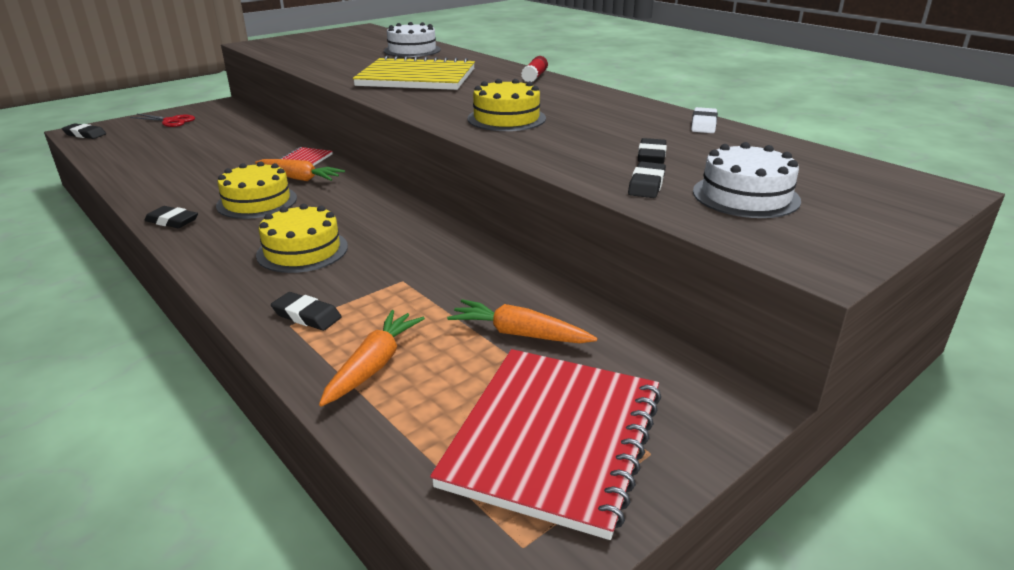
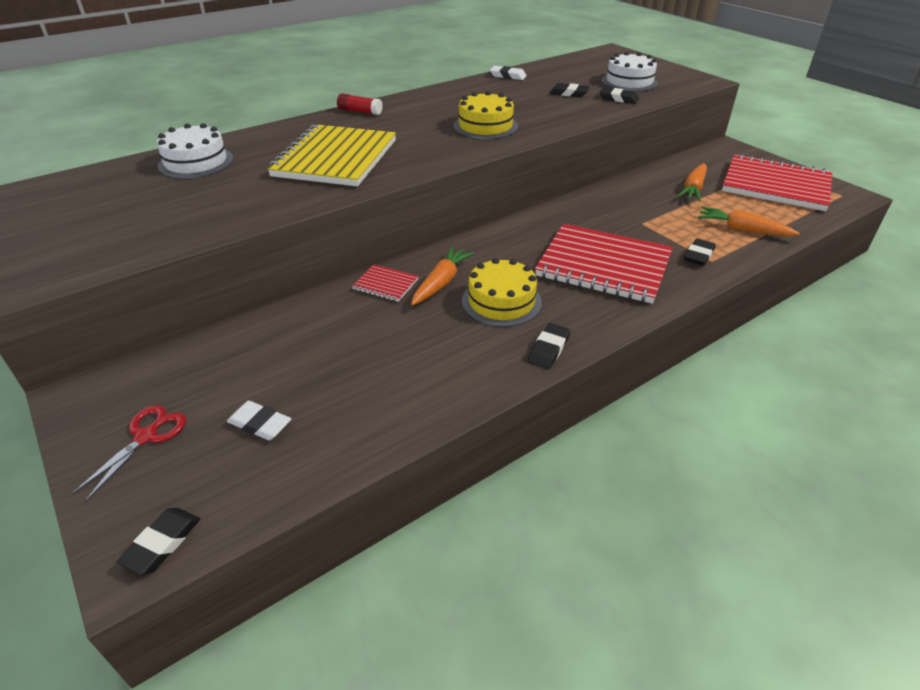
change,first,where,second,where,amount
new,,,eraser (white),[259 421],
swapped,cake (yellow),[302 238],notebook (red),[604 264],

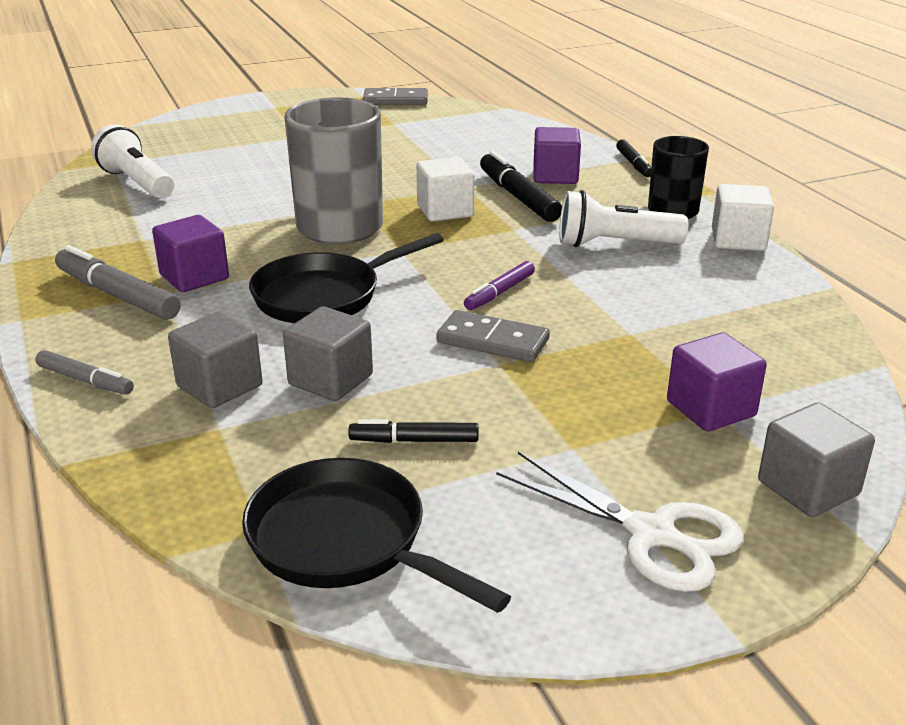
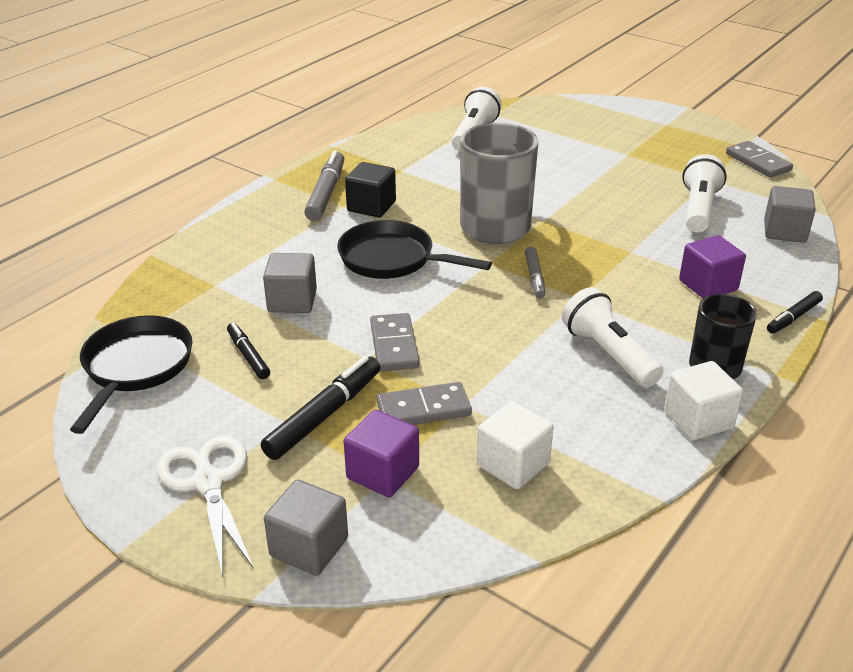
change,first,where,second,where,amount
gone,marker (purple),[499 285],,,
new,,,domino (grey),[424 403],
new,,,flashlight (white),[704 193],
shifted,marker (grey),[84 372],,[535 272],
shifted,cube (grey),[215 359],,[790 214],
shifted,cube (white),[445 189],,[515 445],
shifted,marker (black),[521 186],,[320 408],
repainted,cube (purple),[190 253],cube (black),[370 190],
rotated,scissors (white),[619 522],,[205 506],150 degrees clockwise

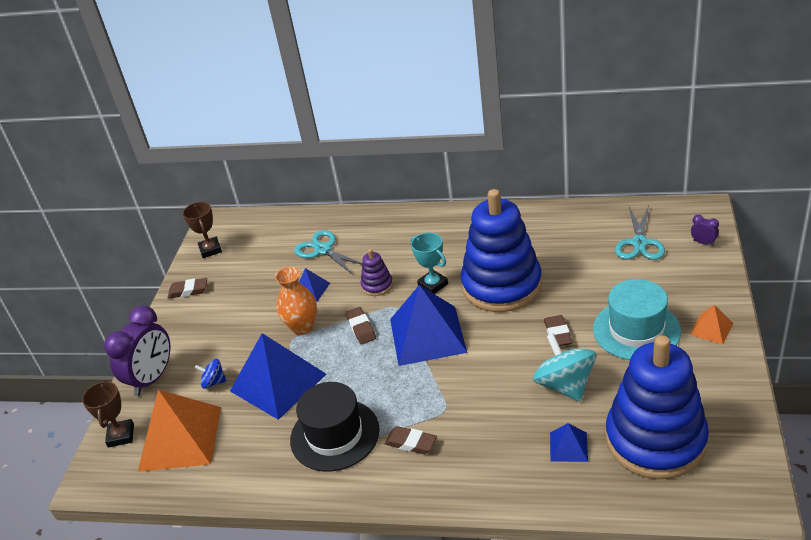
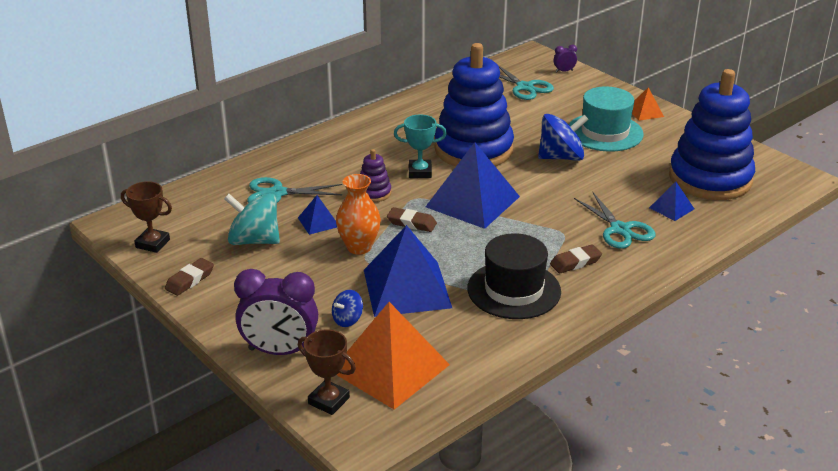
change,first,where,second,where,amount
new,,,scissors (turquoise),[615 220],
shifted,spinning top (turquoise),[564 367],,[252 219],
swapped,eraser (brown),[558 330],spinning top (blue),[563 137],
rotated,clock (purple),[137 351],,[276 312],120 degrees clockwise

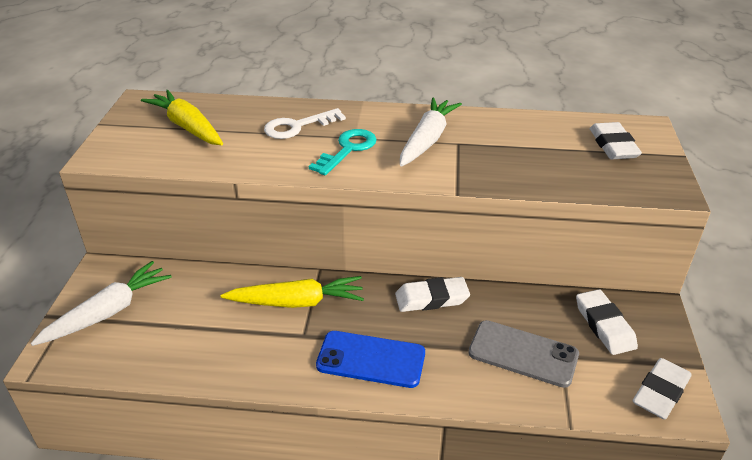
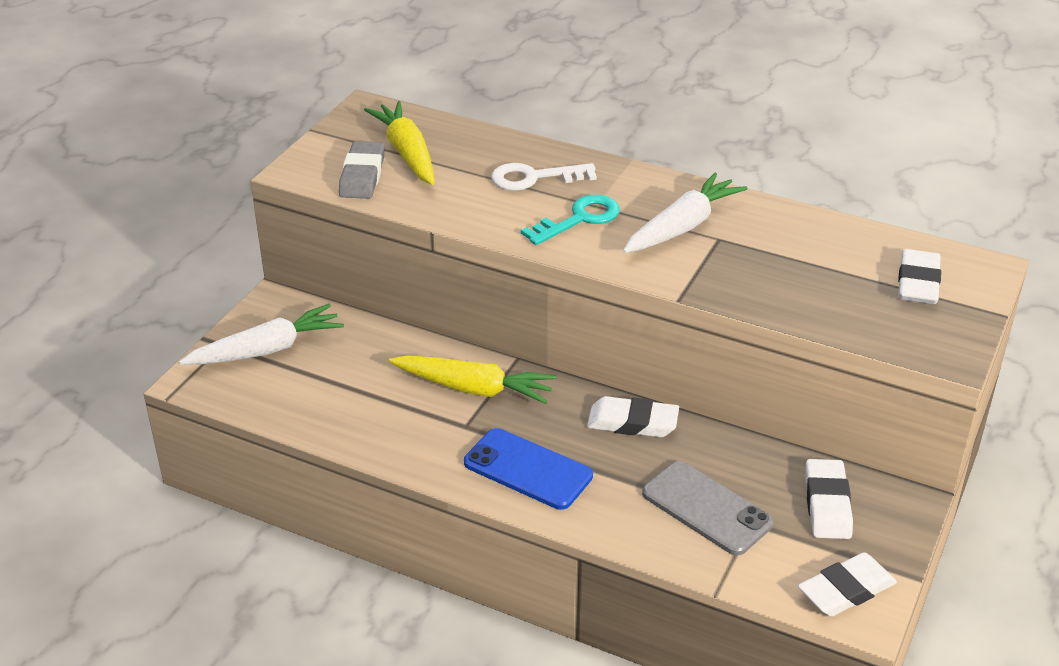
change,first,where,second,where,amount
new,,,eraser (grey),[362 170],

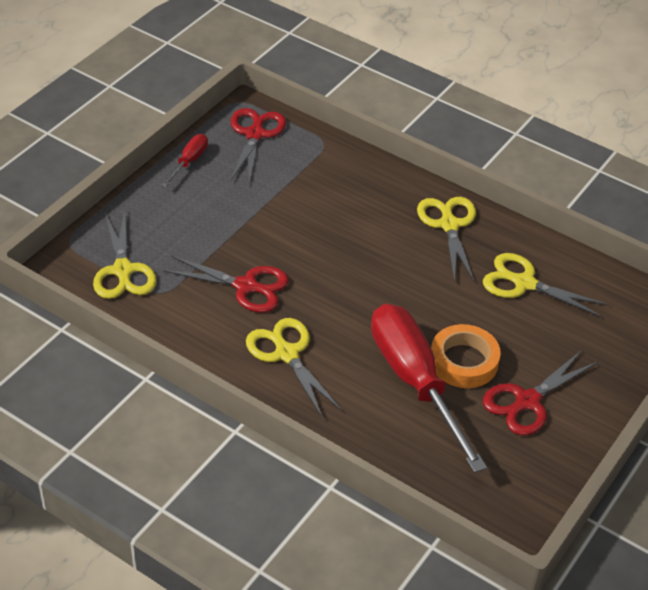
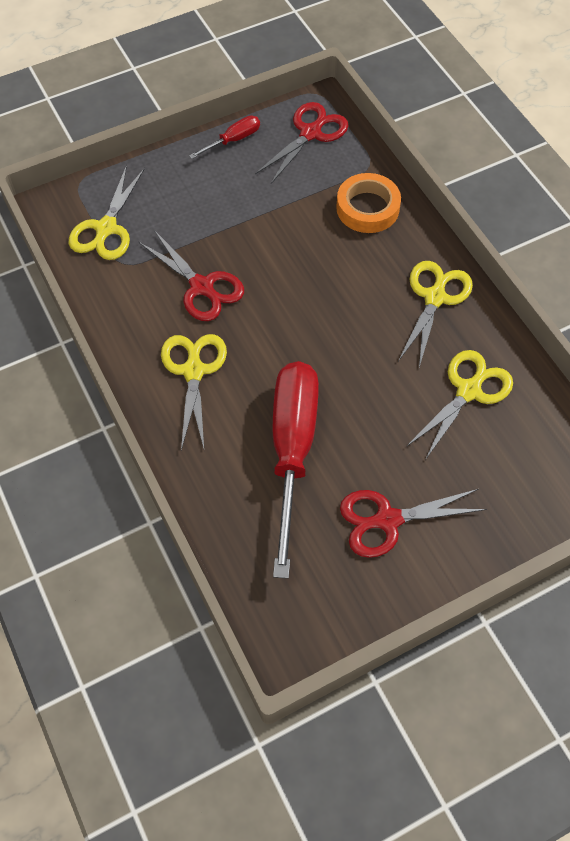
change,first,where,second,where,amount
shifted,tape (orange),[466 356],,[368 203],
rotated,scissors (yellow),[546 285],,[459 405],75 degrees clockwise

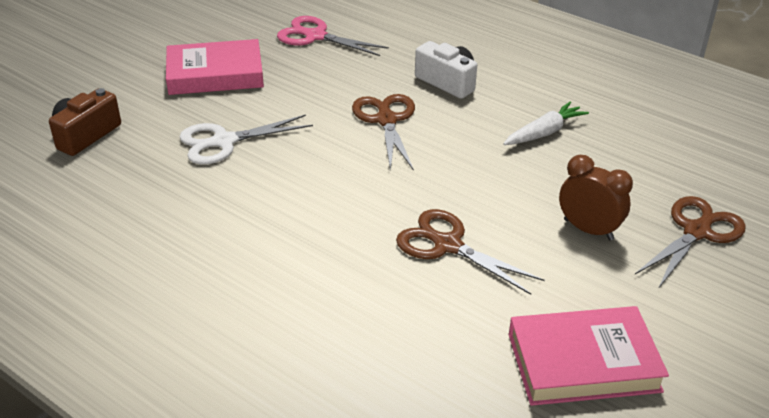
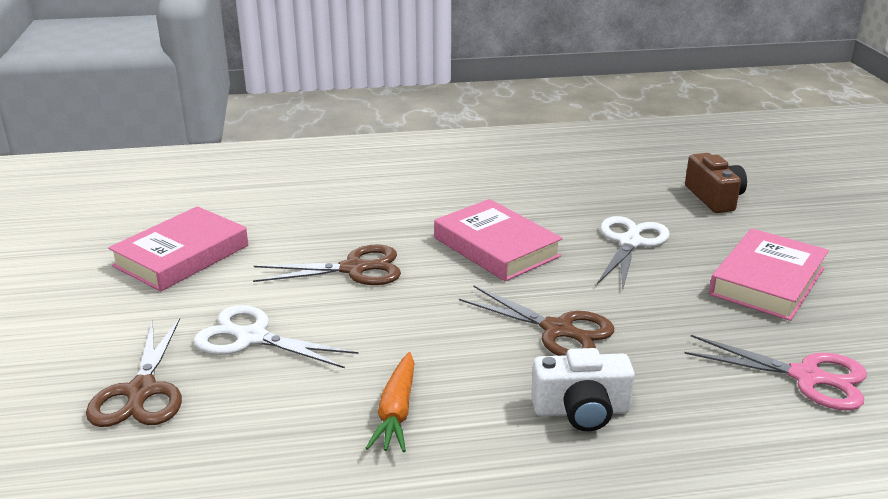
change,first,where,second,where,amount
new,,,book (pink),[498 240],
swapped,clock (brown),[596 197],scissors (white),[275 336],
repainted,carrot (white),[546 123],carrot (orange),[390 402],
rotated,scissors (pink),[333 36],,[775 372],45 degrees clockwise

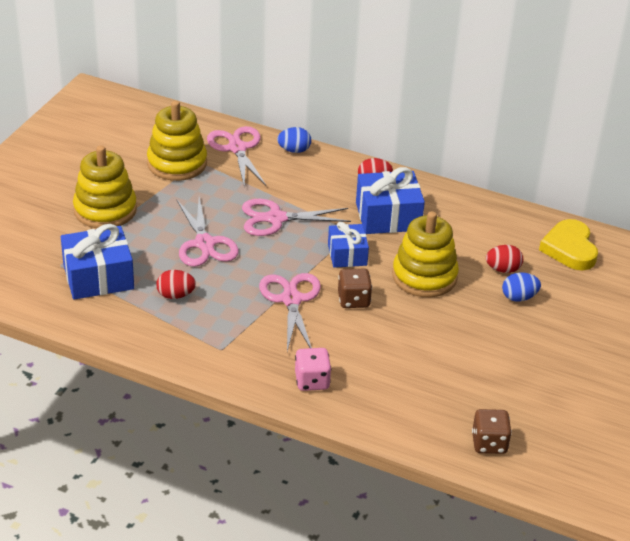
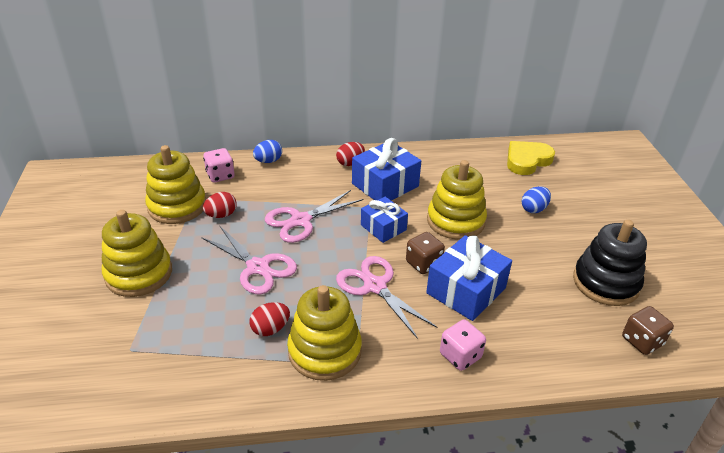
change,first,where,second,where,amount
new,,,stacking toy (yellow),[324 333],
new,,,stacking toy (black),[610 263],
shifted,gift (blue),[97 262],,[469 278],
shifted,egg (red),[504 259],,[219 205],
swapped,scissors (pink),[237 157],dice (pink),[219 165],
rotated,heart (yellow),[568 244],,[531 158],90 degrees clockwise

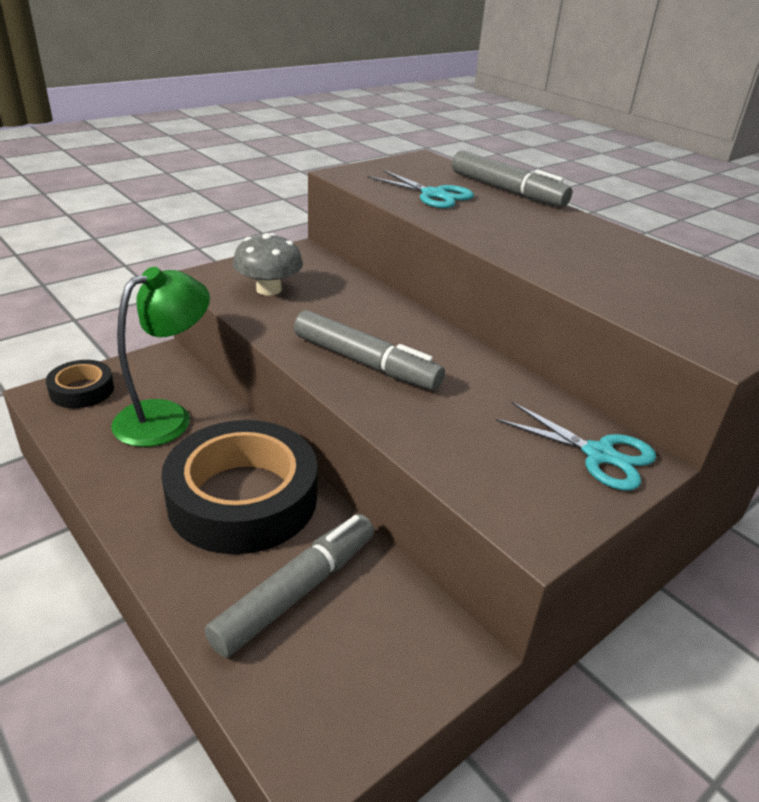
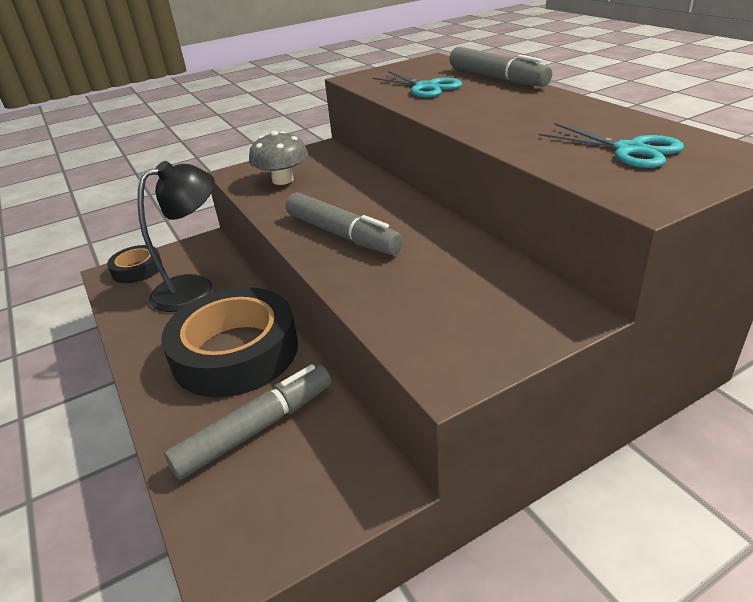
change,first,where,second,where,amount
shifted,scissors (turquoise),[576 446],,[611 145],
repainted,lamp (green),[160 357],lamp (black),[176 236],

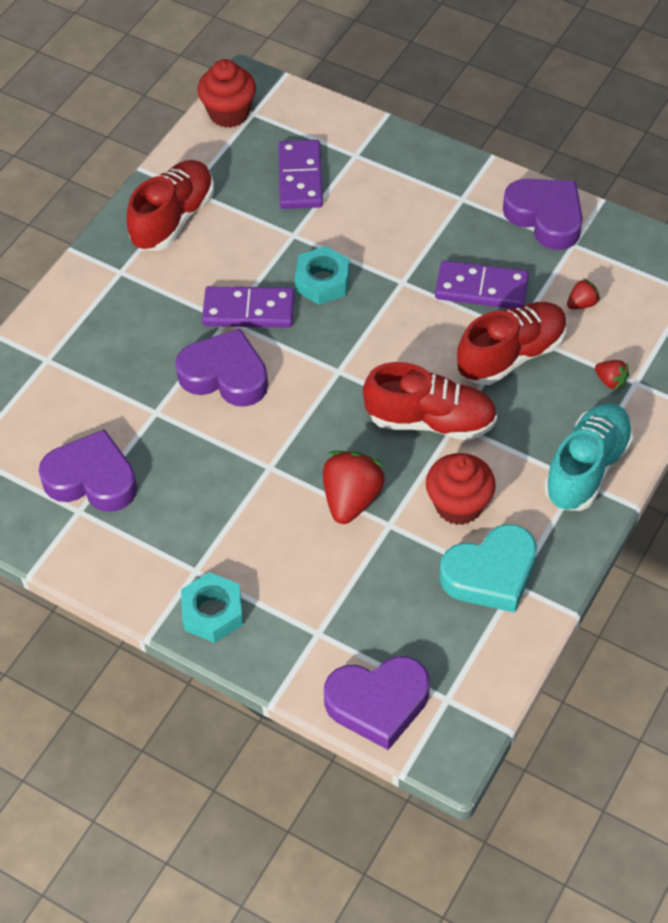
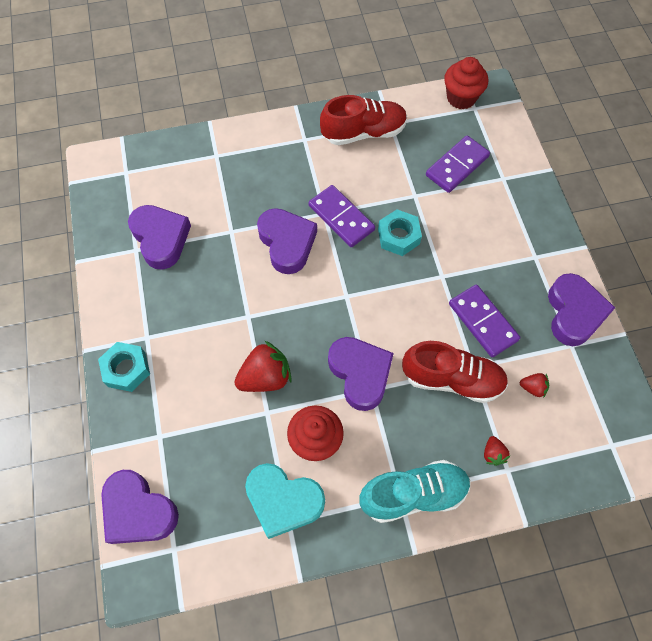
change,first,where,second,where,amount
swapped,shoe (red),[430 401],heart (purple),[361 374],

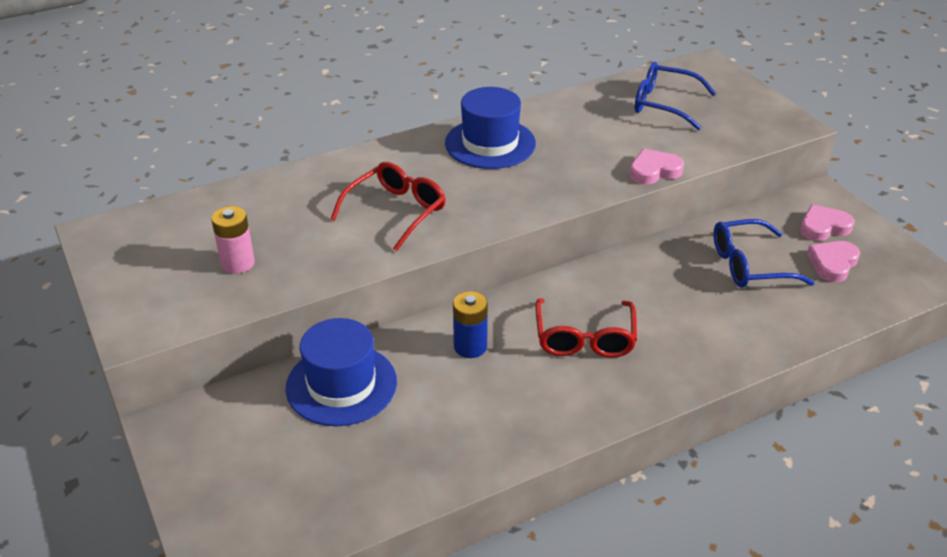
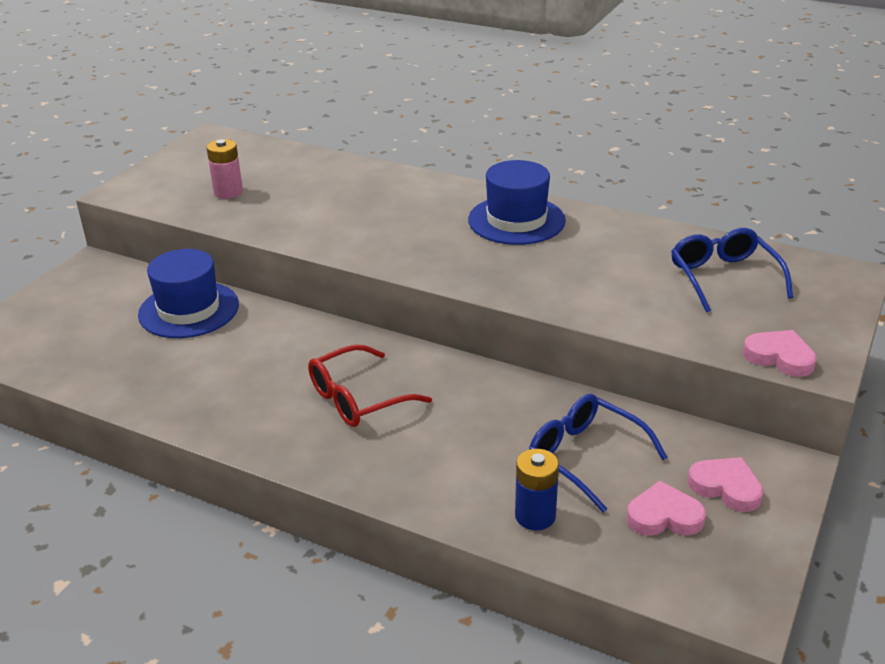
change,first,where,second,where,amount
gone,glasses (red),[388 206],,,
shifted,battery (blue),[470 324],,[537 489],
shifted,heart (pink),[657 167],,[780 353],

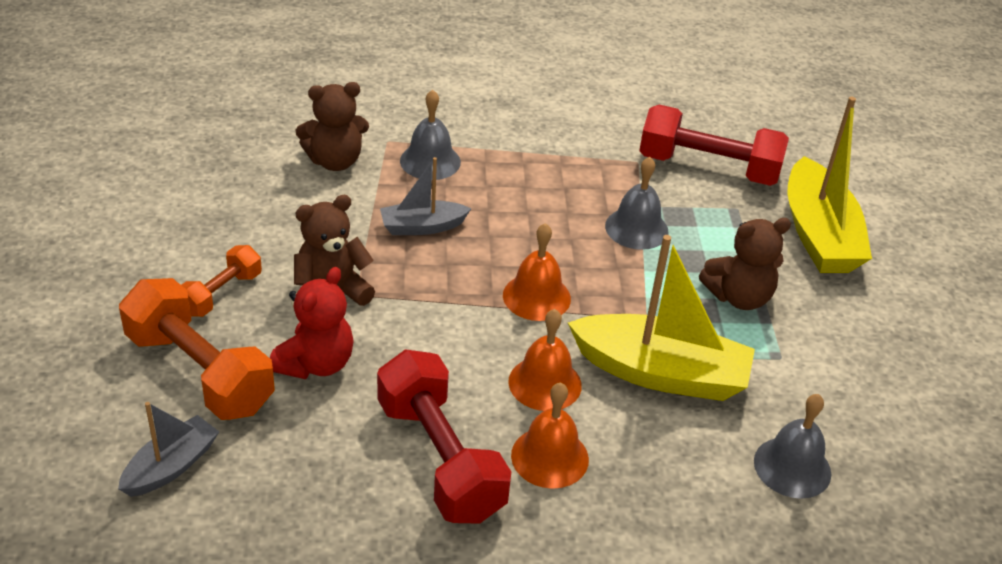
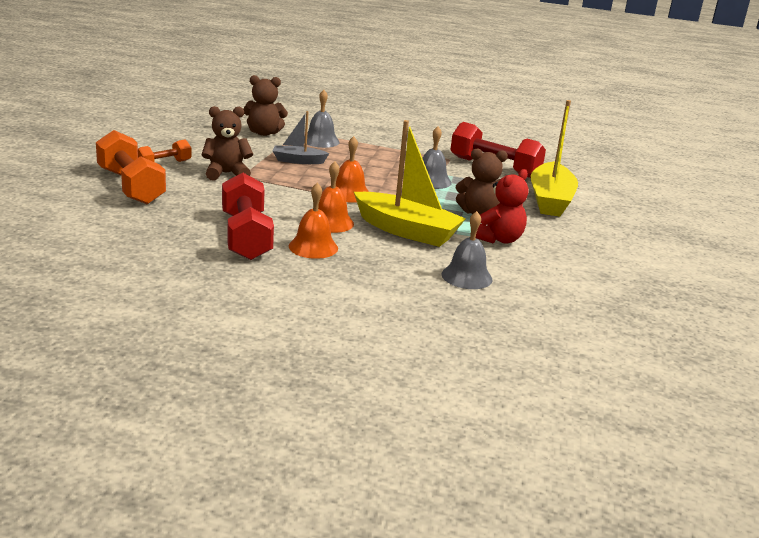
change,first,where,second,where,amount
gone,boat (grey),[168 449],,,
shifted,teddy bear (red),[312 323],,[502 206],

